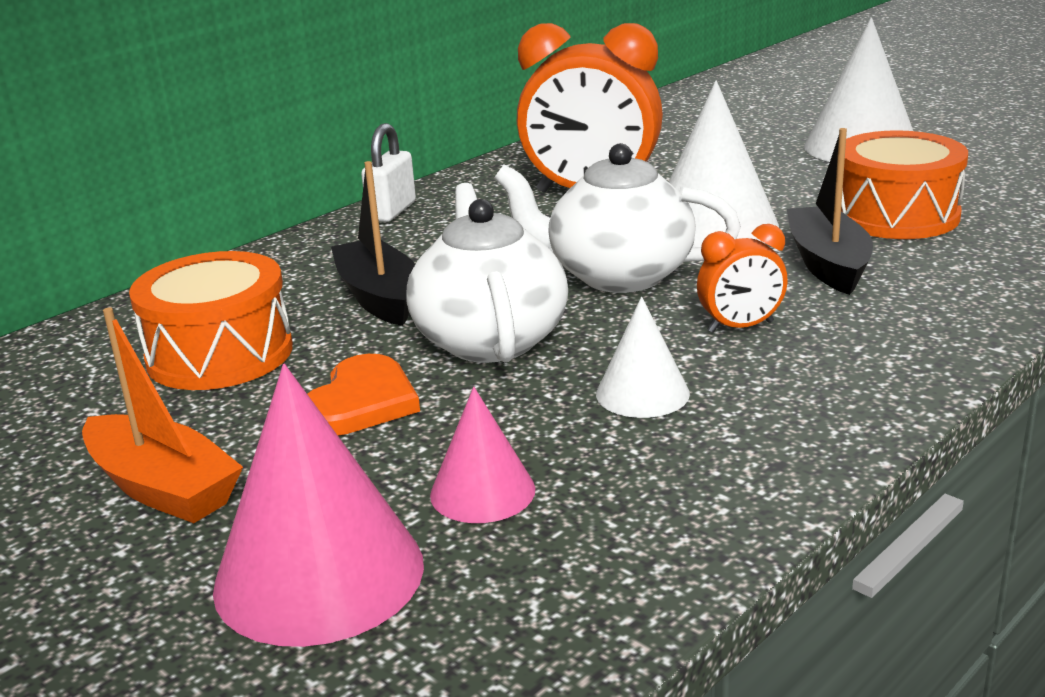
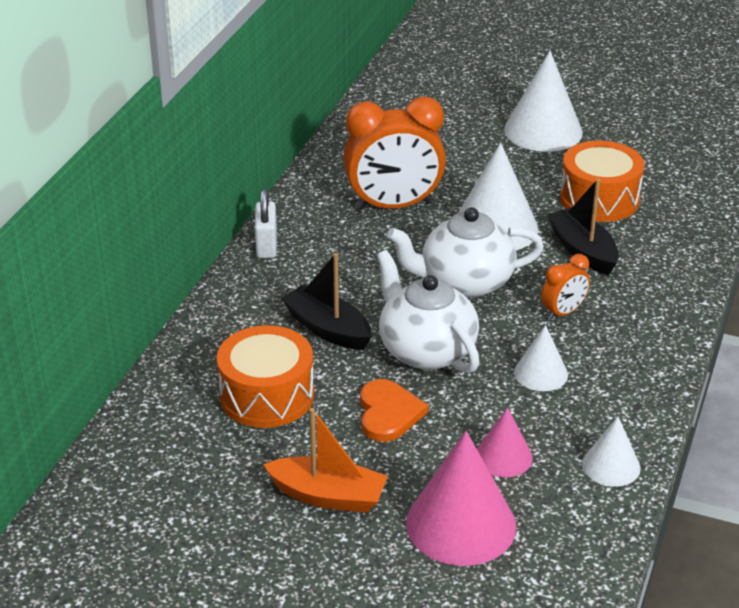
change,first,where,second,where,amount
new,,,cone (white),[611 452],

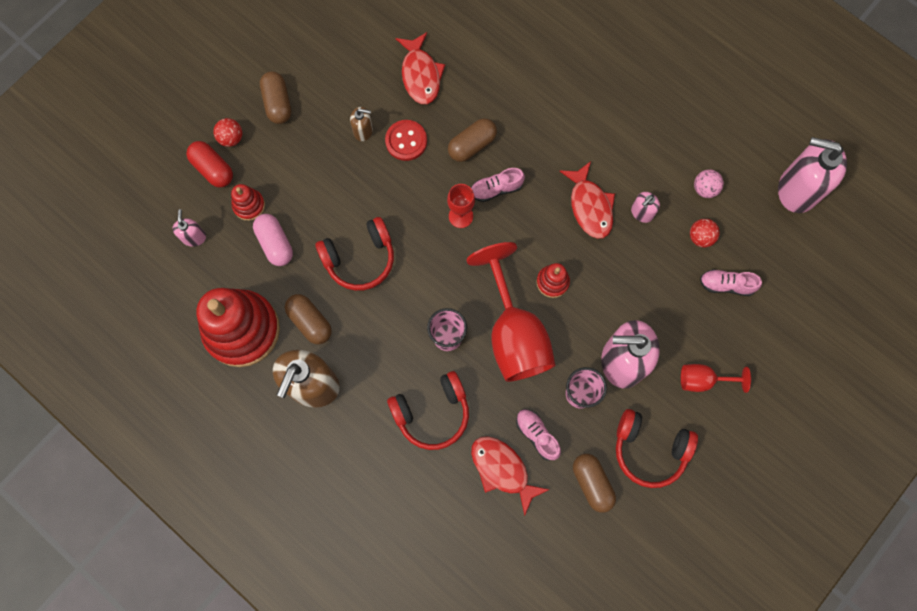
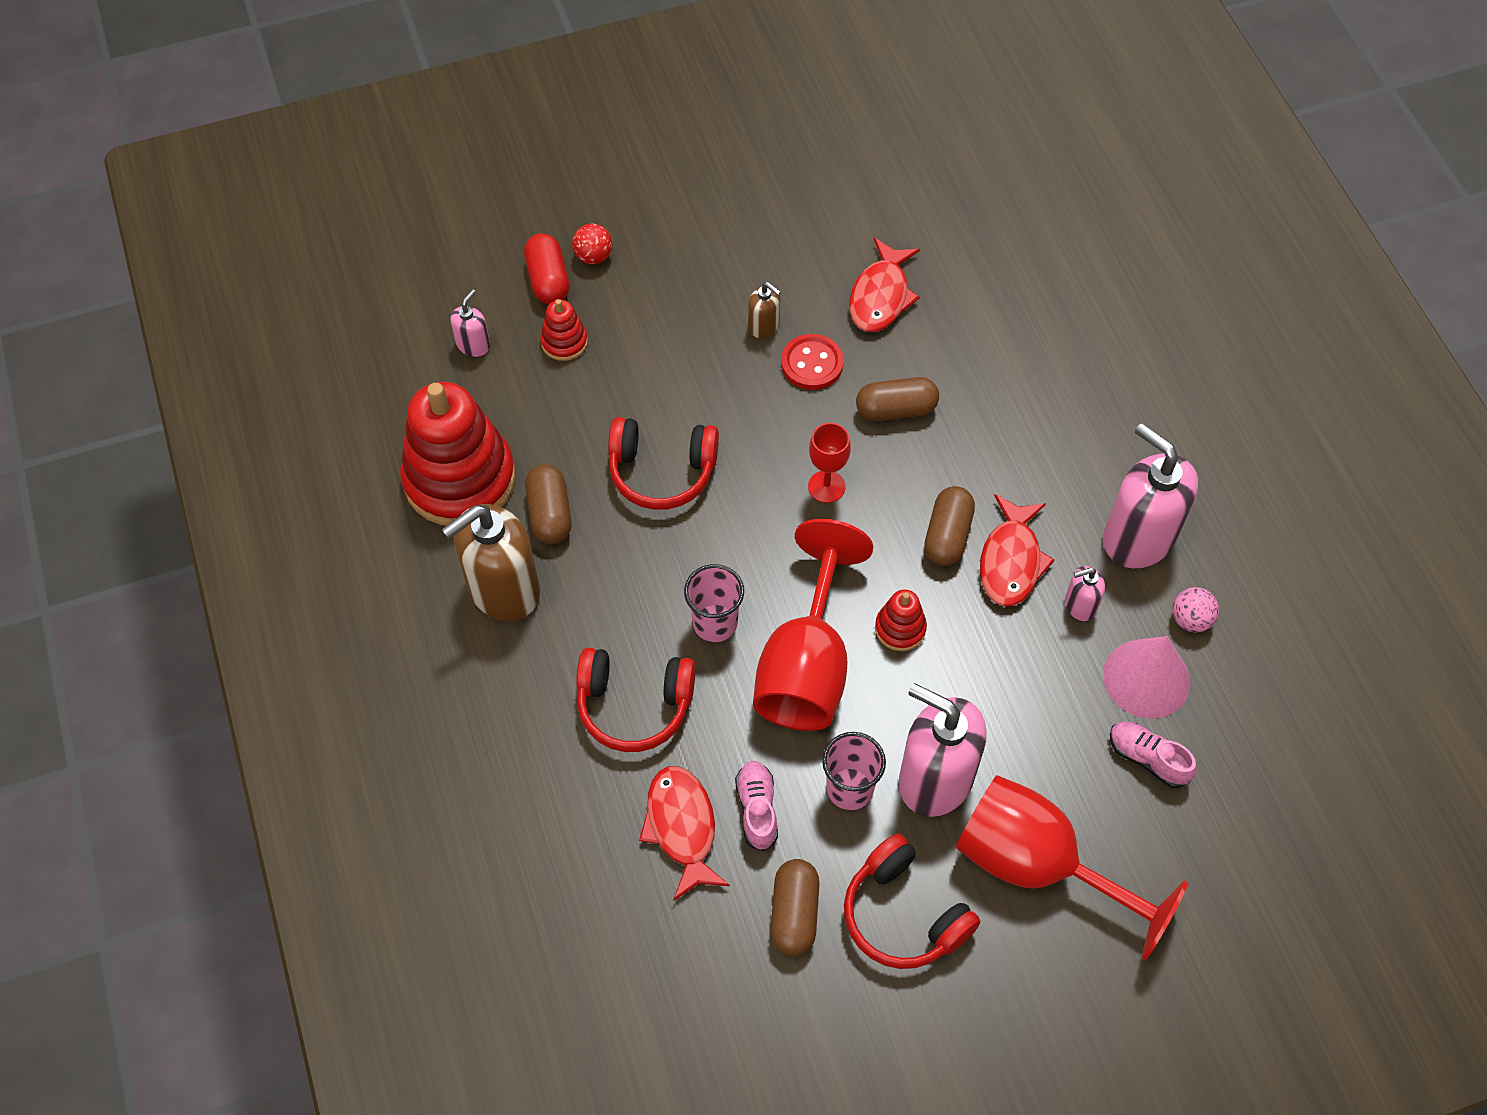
change,first,where,second,where,amount
gone,capsule (pink),[273 240],,,
gone,shoe (pink),[498 185],,,
shifted,capsule (brown),[275 97],,[949 526],
shifted,soap dispenser (pink),[812 175],,[1150 495],
swapped,ball (red),[705 233],cone (pink),[1147 677],
scaled,goblet (red),[716 378],,[1072 867],x2.05

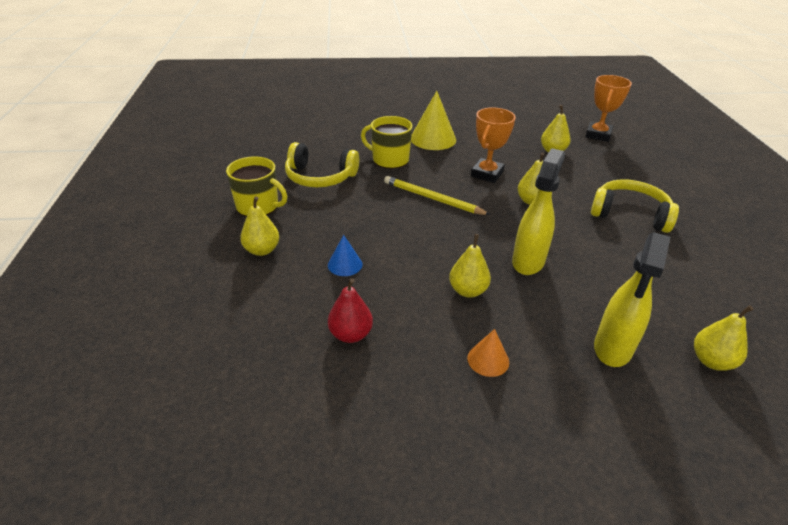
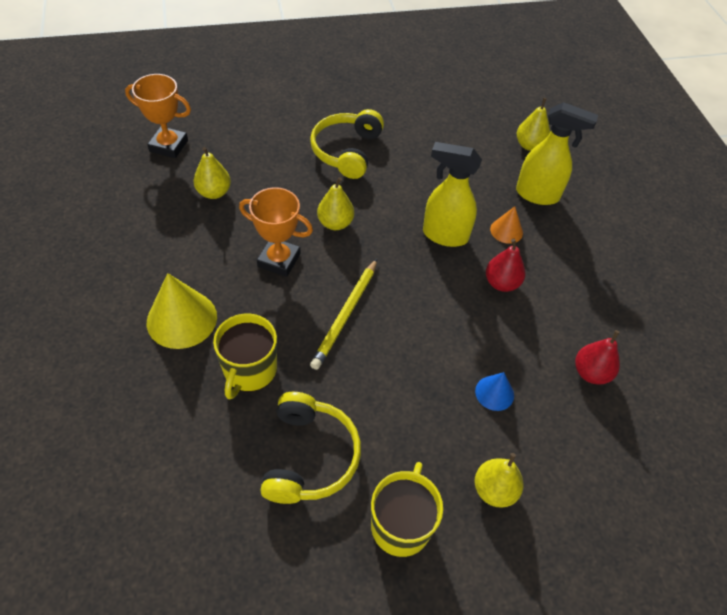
change,first,where,second,where,amount
shifted,cone (orange),[488 353],,[506 225],
repainted,pear (yellow),[470 266],pear (red),[505 265],

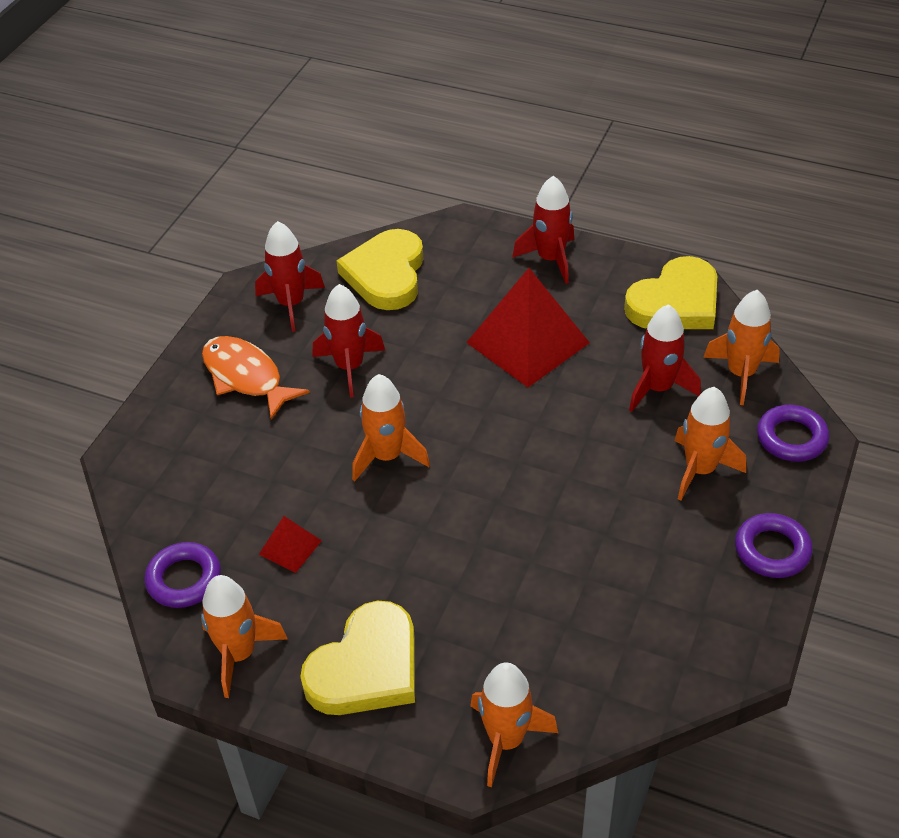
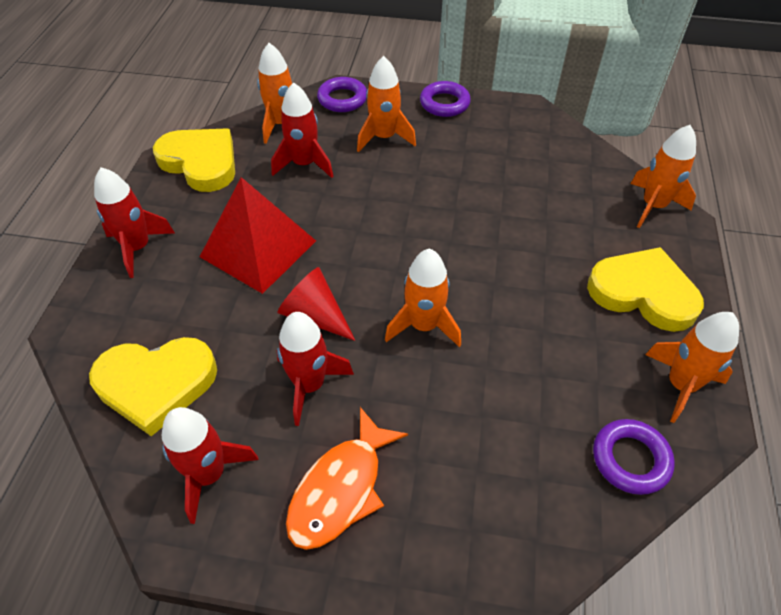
change,first,where,second,where,amount
gone,pyramid (red),[290 544],,,
new,,,cone (red),[316 304],

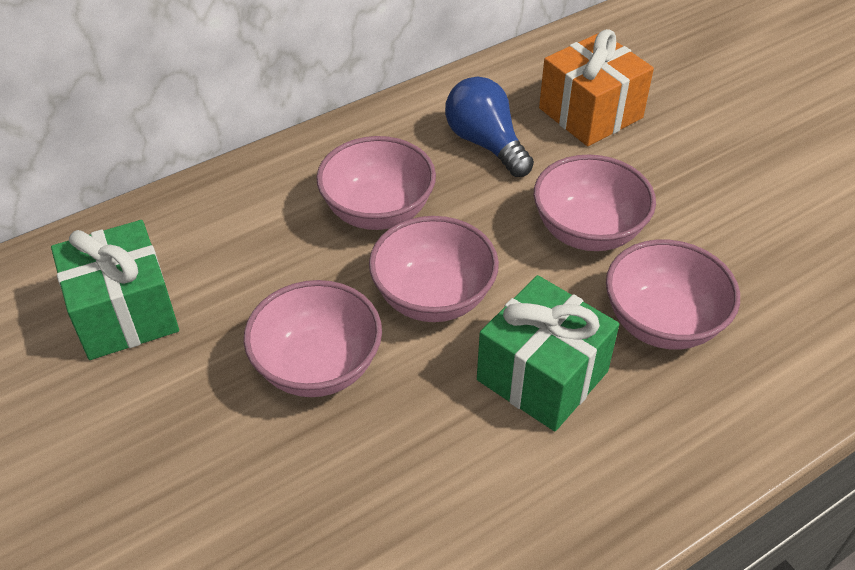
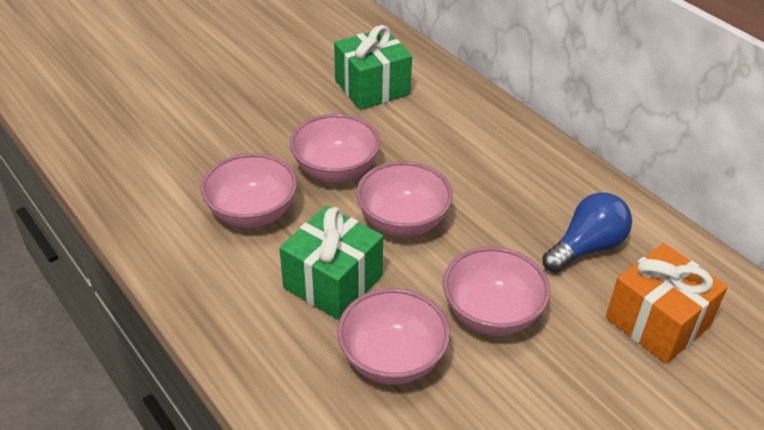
change,first,where,second,where,amount
shifted,bowl (pink),[376 183],,[249 190],

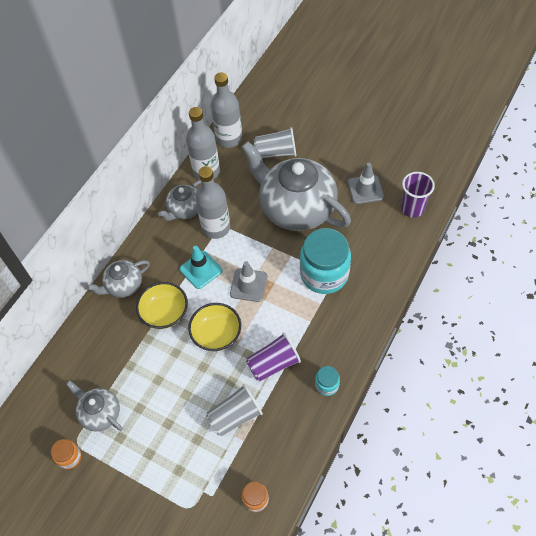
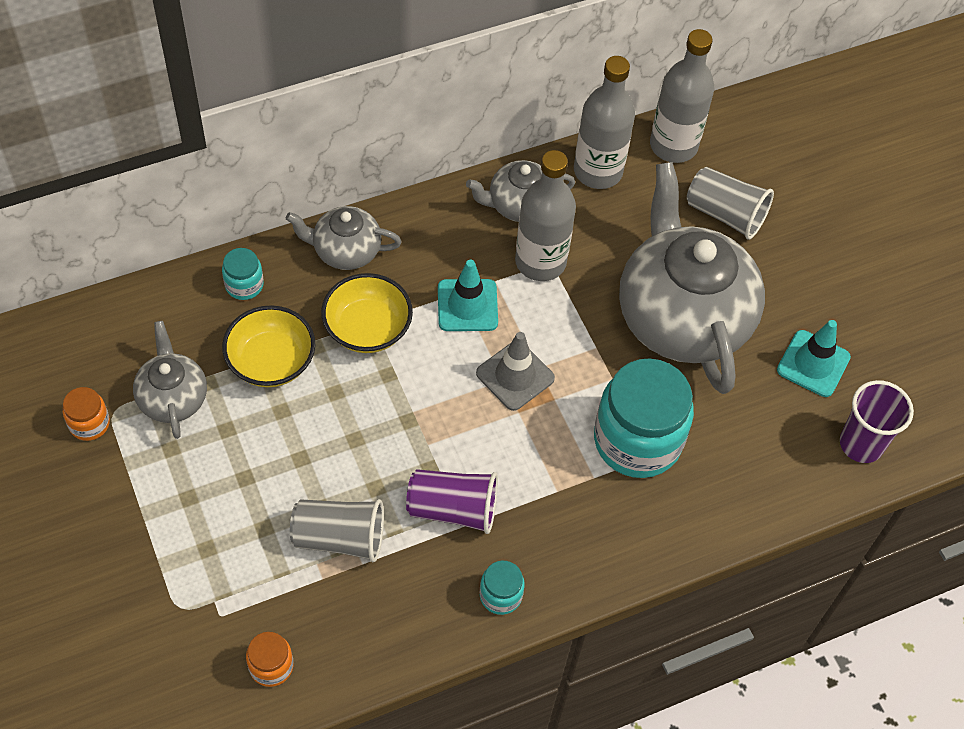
change,first,where,second,where,amount
new,,,jar (turquoise),[243 274],
shifted,bowl (yellow),[214 327],,[268 346],
repainted,traffic cone (grey),[366 183],traffic cone (turquoise),[814 358],

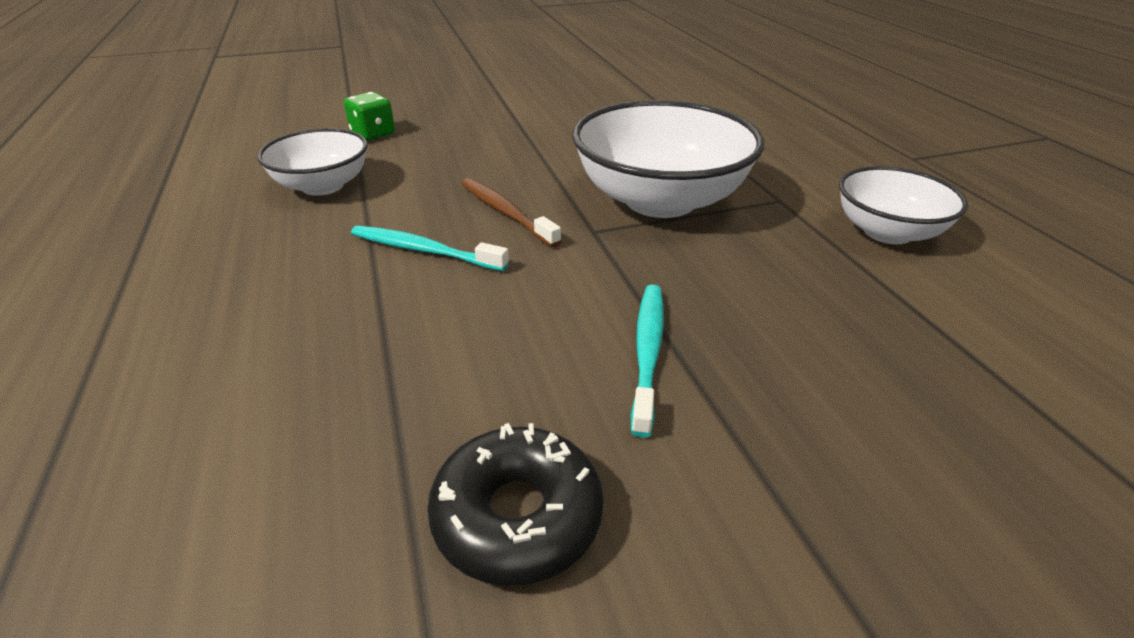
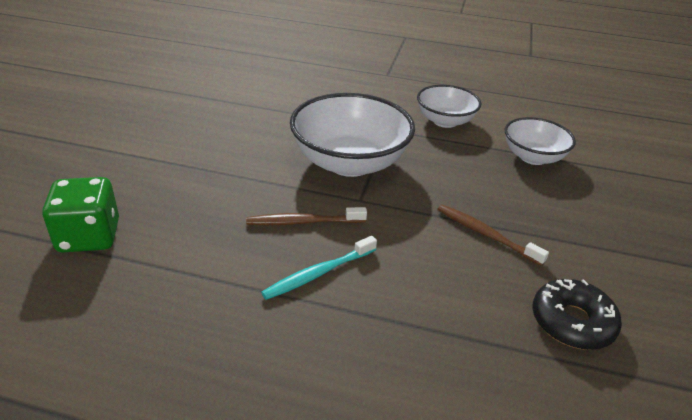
change,first,where,second,where,amount
shifted,bowl (white),[312 162],,[540 141],
repainted,toothbrush (turquoise),[647 361],toothbrush (brown),[493 235],
scaled,dice (green),[369 116],,[80 215],x1.57

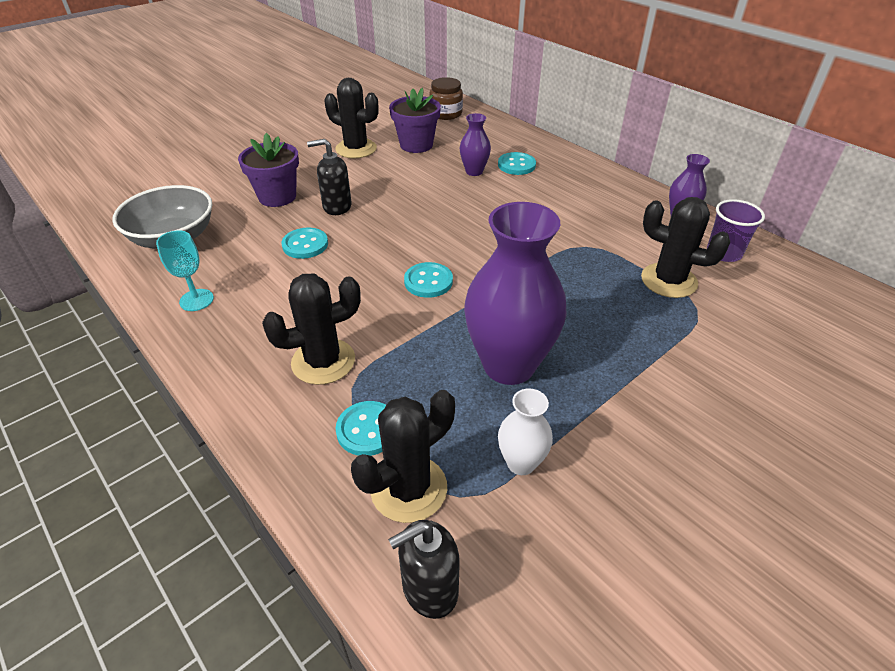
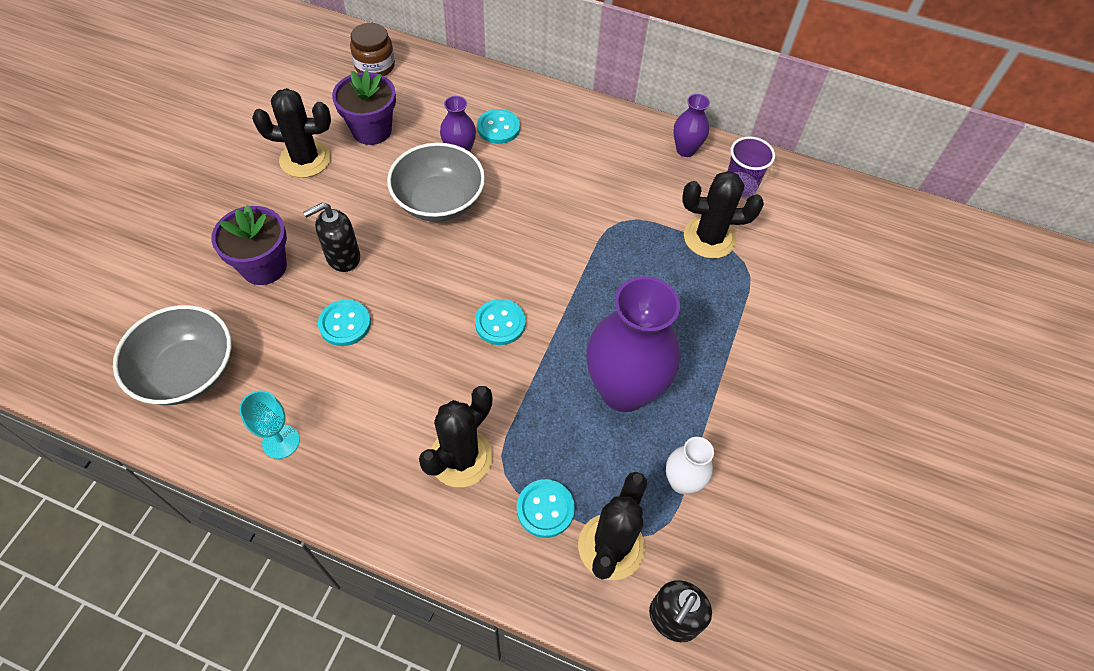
change,first,where,second,where,amount
new,,,bowl (grey),[436 182],

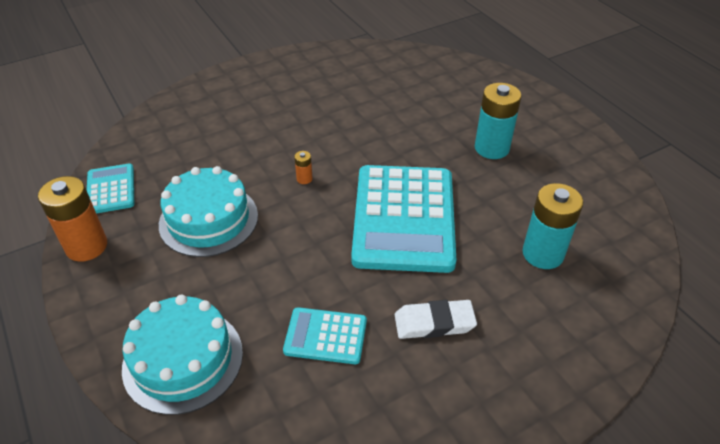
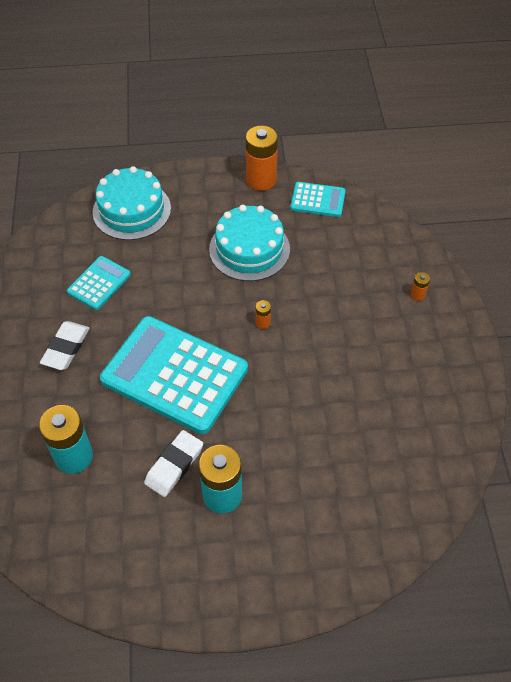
change,first,where,second,where,amount
new,,,eraser (white),[173 463],
new,,,battery (orange),[420 286],

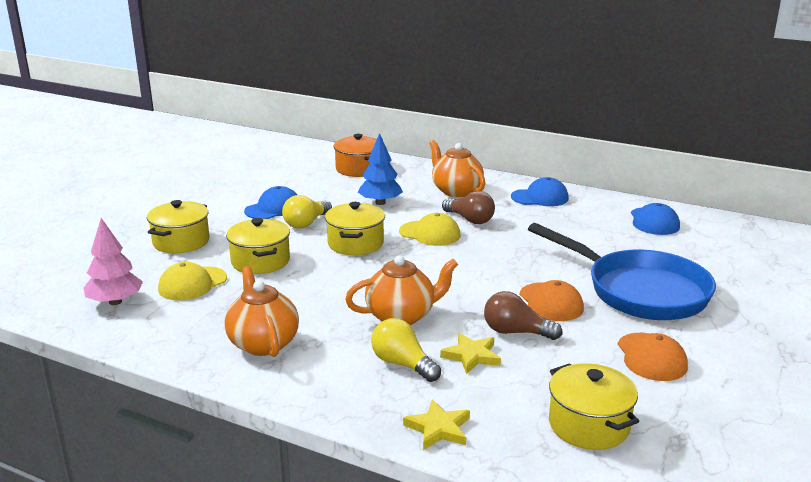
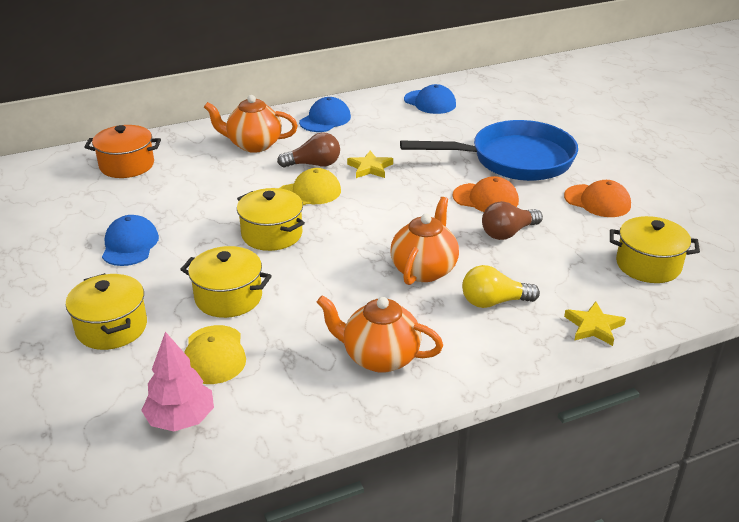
change,first,where,second,where,amount
gone,light bulb (yellow),[307 212],,,
gone,tree (blue),[380 169],,,
shifted,star (yellow),[470 353],,[370 164],

